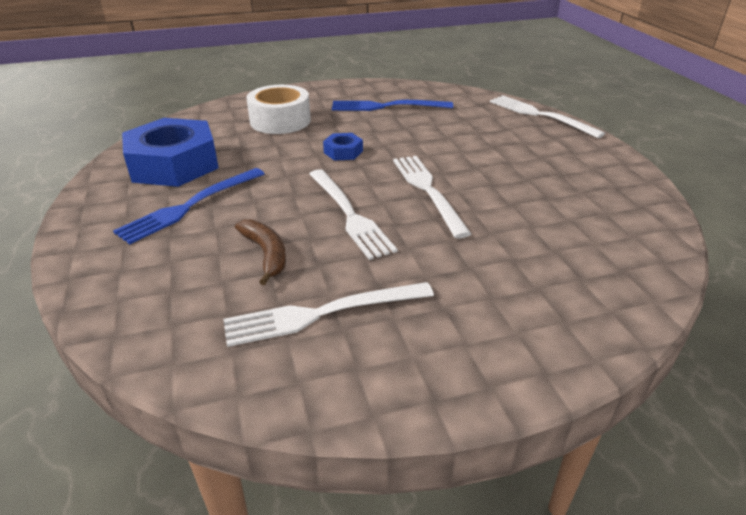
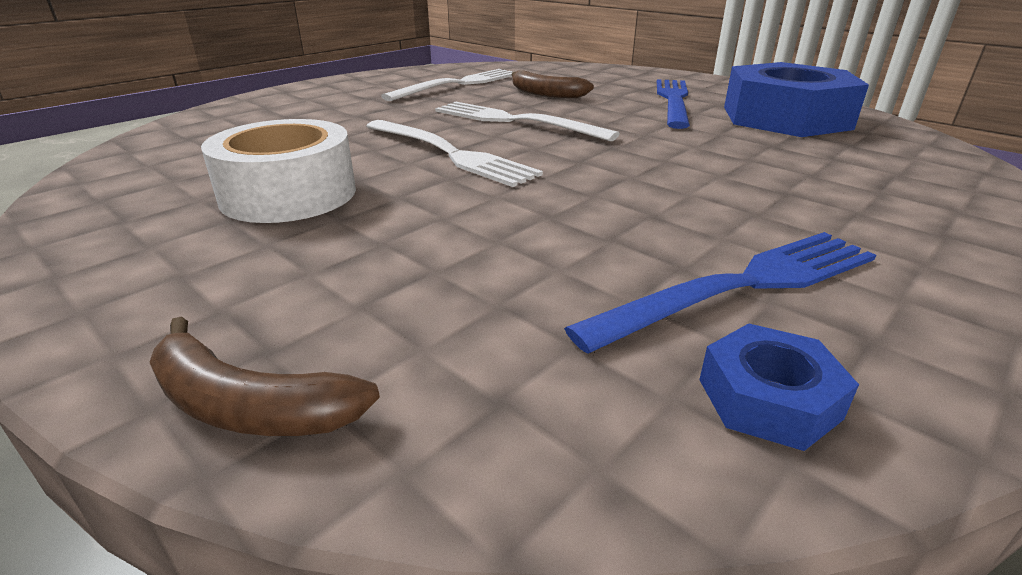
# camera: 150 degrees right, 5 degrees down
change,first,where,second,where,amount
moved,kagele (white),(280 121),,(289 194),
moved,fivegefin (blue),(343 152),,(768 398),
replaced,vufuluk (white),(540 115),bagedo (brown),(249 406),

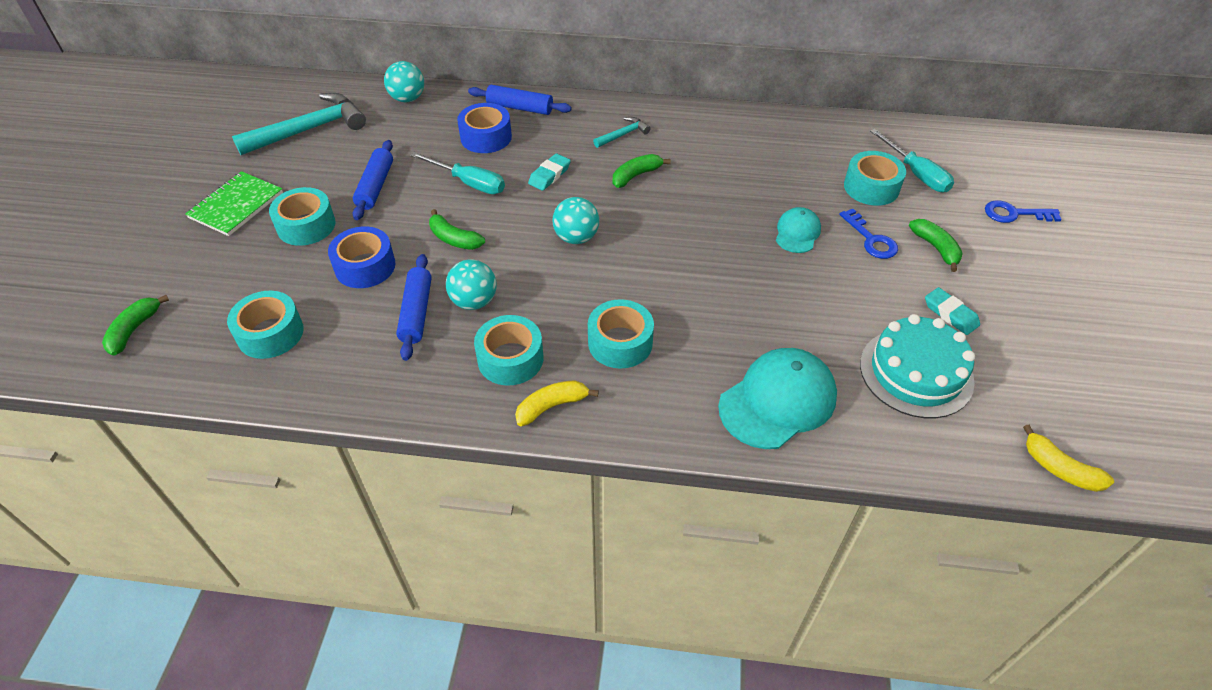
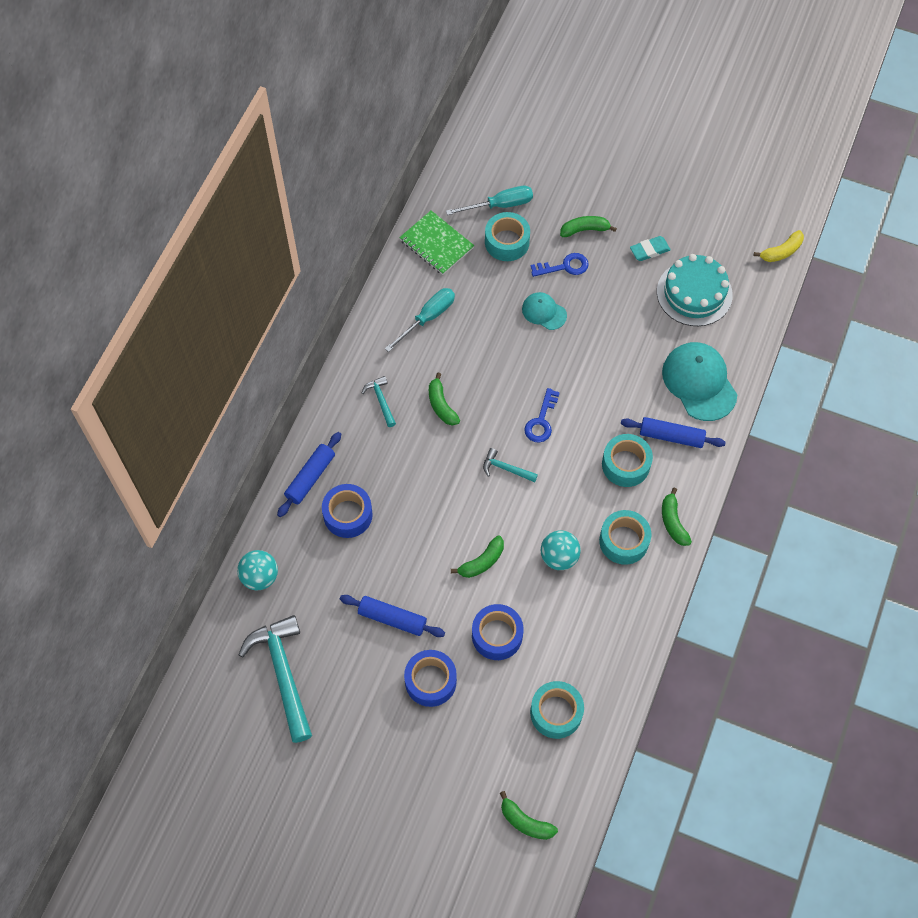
# camera: 75 degrees left, 15 degrees up
change,first,where,second,where,amount
moved,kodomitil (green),(236 205),,(436 244),
recoloured,kagele (turquoise),(306 225),kagele (blue),(430 681),
moved,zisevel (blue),(416 312),,(671 436),
moved,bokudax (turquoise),(469 183),,(428 318),
recoloured,bagedo (yellow),(552 406),bagedo (green),(673 522),
removed,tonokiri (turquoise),(549 175),,,
replaced,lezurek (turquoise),(576 237),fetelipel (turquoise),(506 469),
moved,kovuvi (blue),(1014 214),,(541 421),

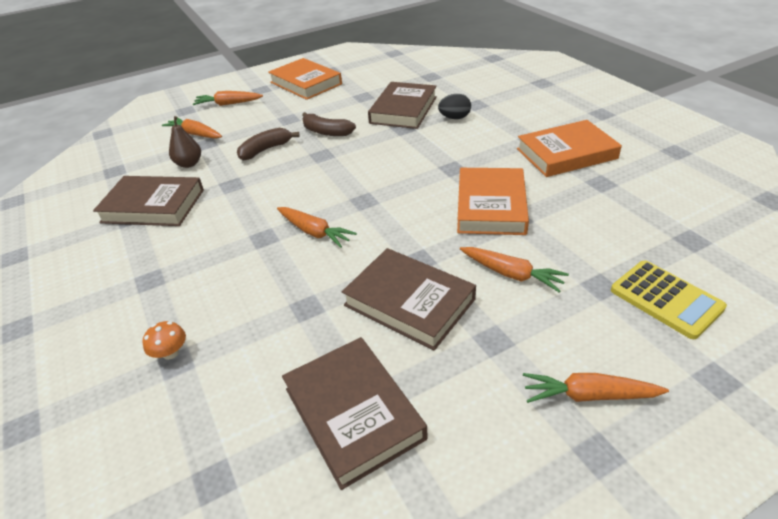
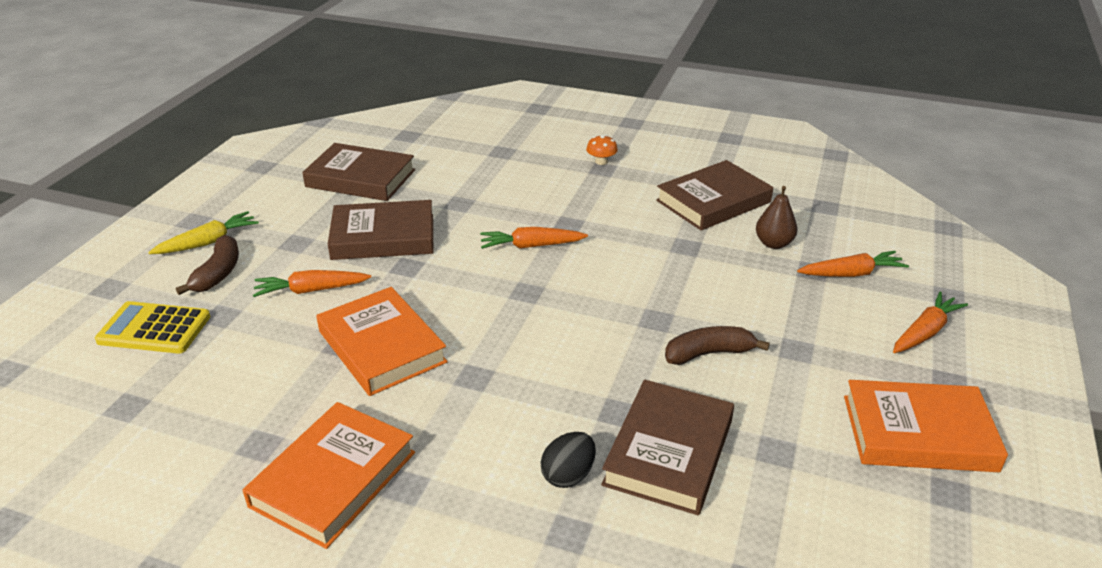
# camera: 135 degrees right, 5 degrees down
change,first,where,second,where,amount
moved,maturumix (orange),(170 353),,(601 161),
moved,bagedo (brown),(265 150),,(218 273),
turned,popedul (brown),(403 110),,(669 452),45 degrees clockwise
recoloured,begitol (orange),(588 395),begitol (yellow),(208 242),

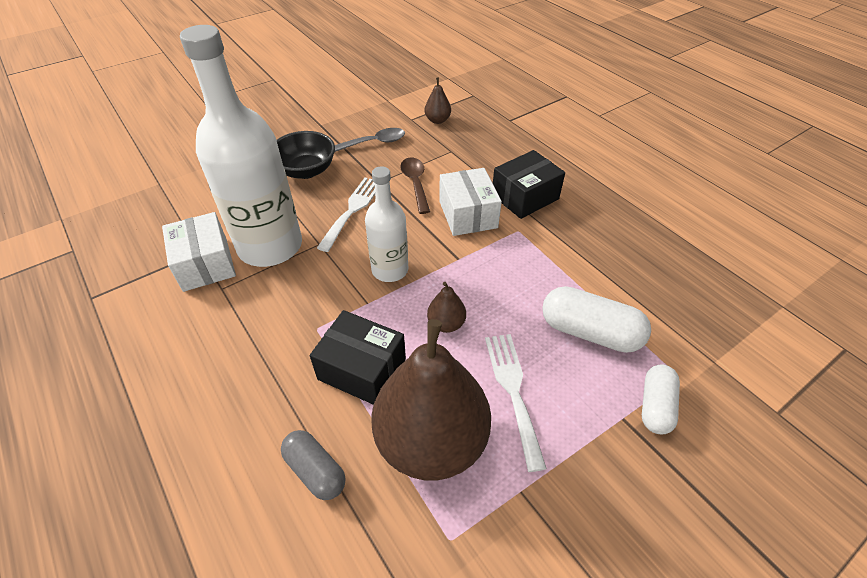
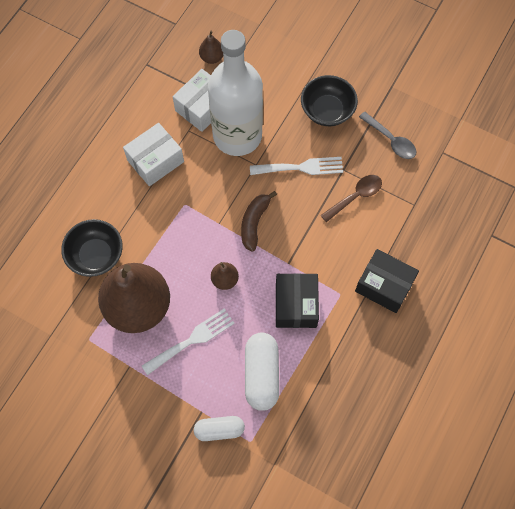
# camera: 65 degrees right, 20 degrees up
change,first,where,second,where,amount
replaced,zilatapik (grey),(315 471),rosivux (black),(96 255),
moved,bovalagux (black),(362 369),,(296 305),
replaced,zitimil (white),(390 270),bagedo (brown),(254 223),
moved,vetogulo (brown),(437 120),,(212 57),
moved,bovalagux (white),(468 214),,(155 161),

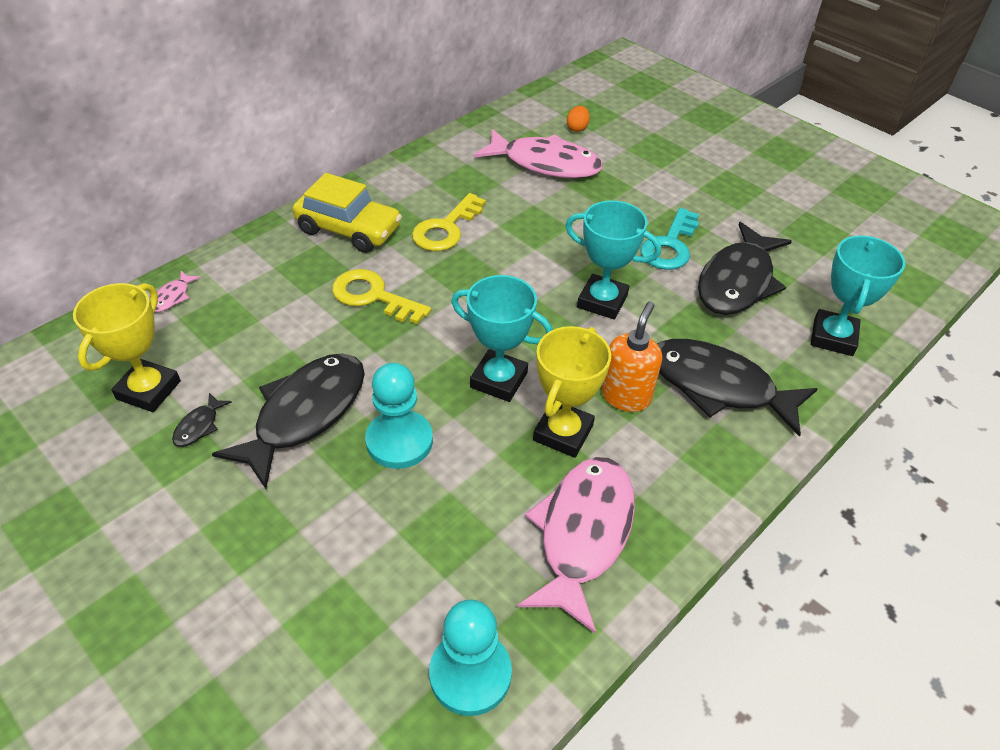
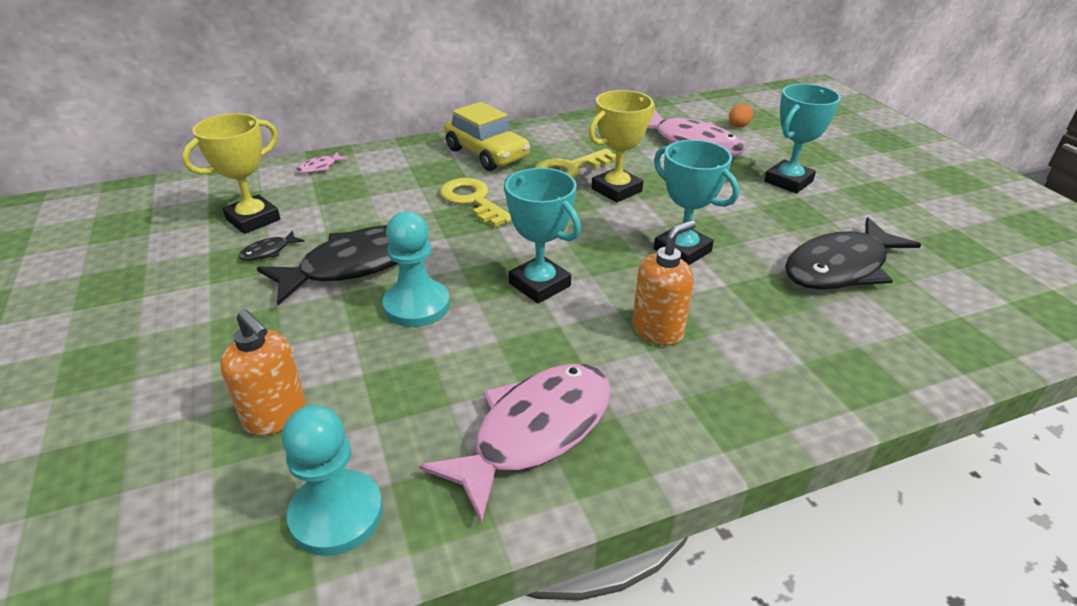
# camera: 25 degrees right, 10 degrees down
change,first,where,second,where,amount
moved,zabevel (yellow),(563 433),,(616 190),
removed,kovuvi (turquoise),(670 245),,,
removed,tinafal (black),(718 386),,,
moved,zabevel (turquoise),(833 337),,(788 181),
added,,,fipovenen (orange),(276 416),

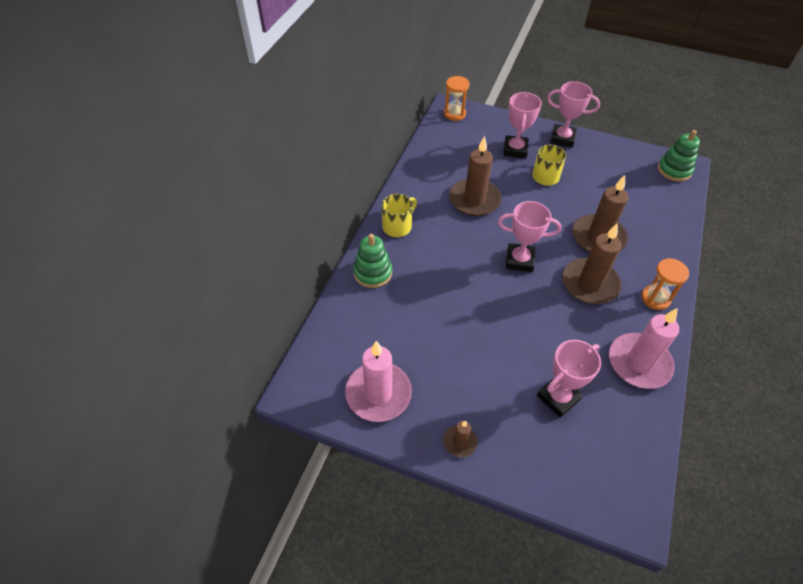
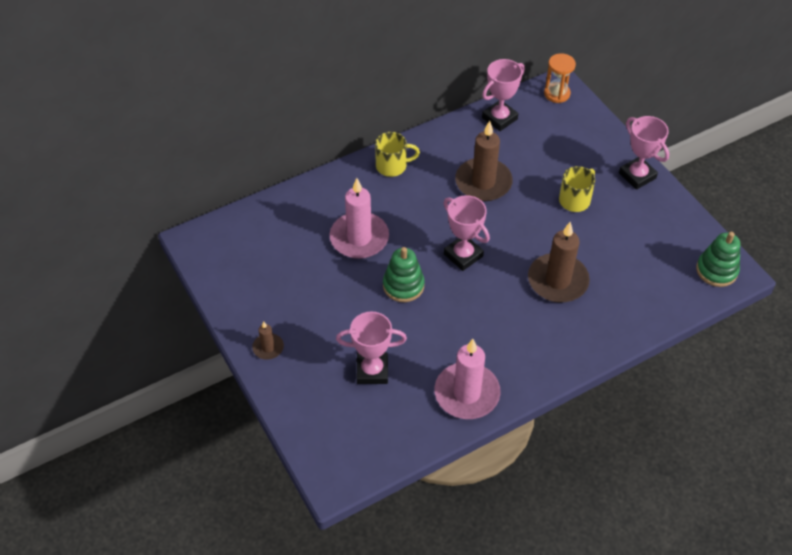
# camera: 40 degrees right, 0 degrees up
change,first,where,second,where,amount
moved,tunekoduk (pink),(378 393),,(359 238),
moved,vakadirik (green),(372 273),,(403 285),
moved,zabevel (pink),(515 149),,(499 118),
removed,tunekoduk (brown),(590 284),,,
removed,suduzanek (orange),(655 298),,,

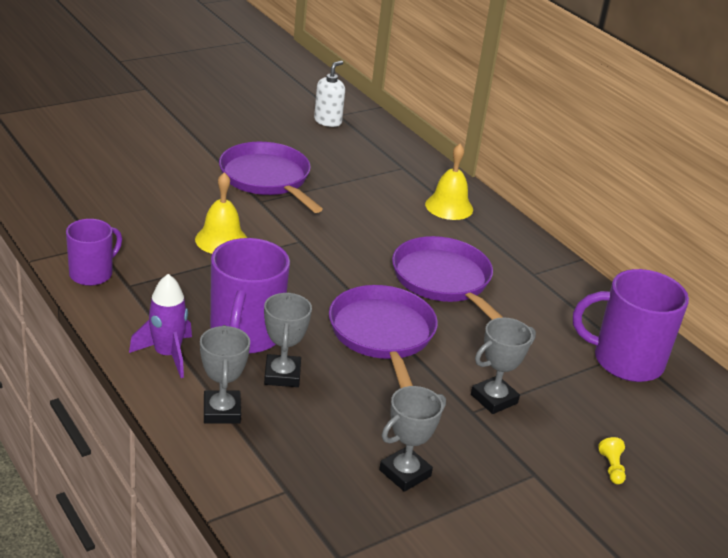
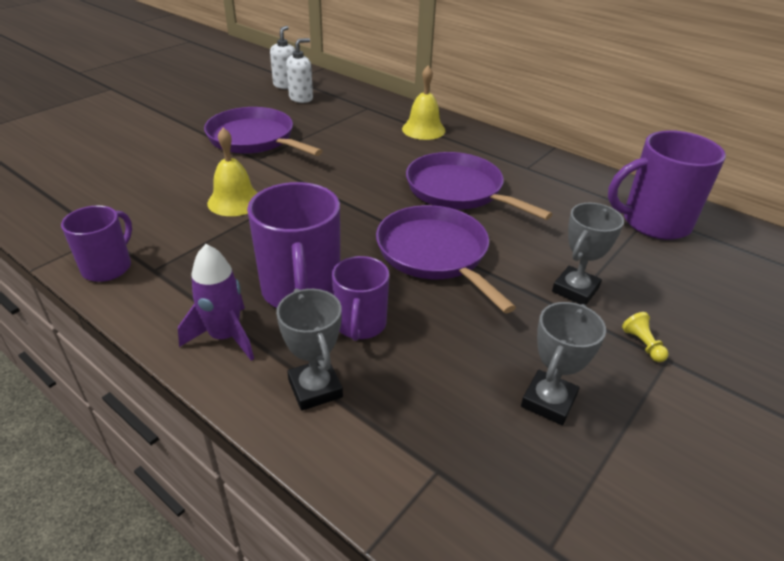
# camera: 15 degrees left, 5 degrees up
change,first,where,second,where,amount
replaced,zabevel (grey),(282 375),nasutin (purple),(360 324),
moved,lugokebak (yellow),(611 468),,(642 344),
added,,,fipovenen (white),(301 98),

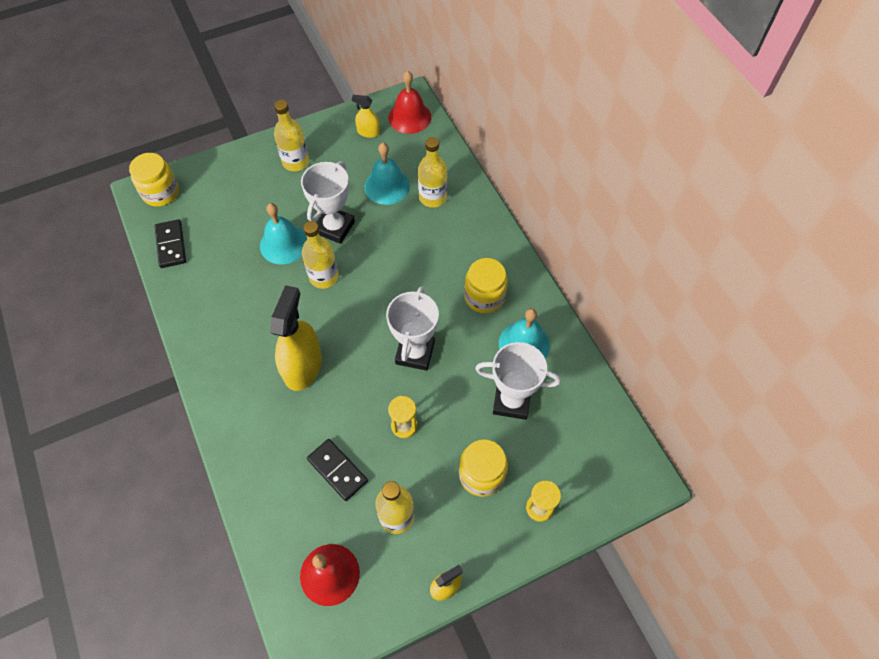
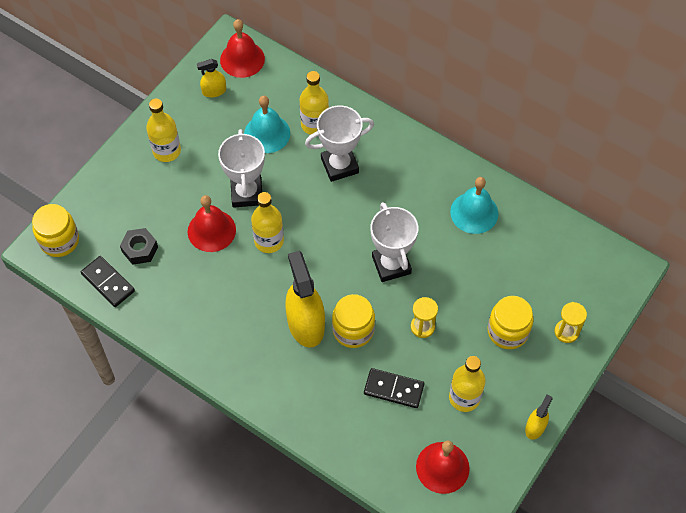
# camera: 30 degrees left, 0 degrees up
change,first,where,second,where,amount
recoloured,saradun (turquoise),(283 244),saradun (red),(211 230),
moved,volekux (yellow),(484 297),,(353 330),
moved,zabevel (white),(511 401),,(339 165),
added,,,fivegefin (black),(140 249),

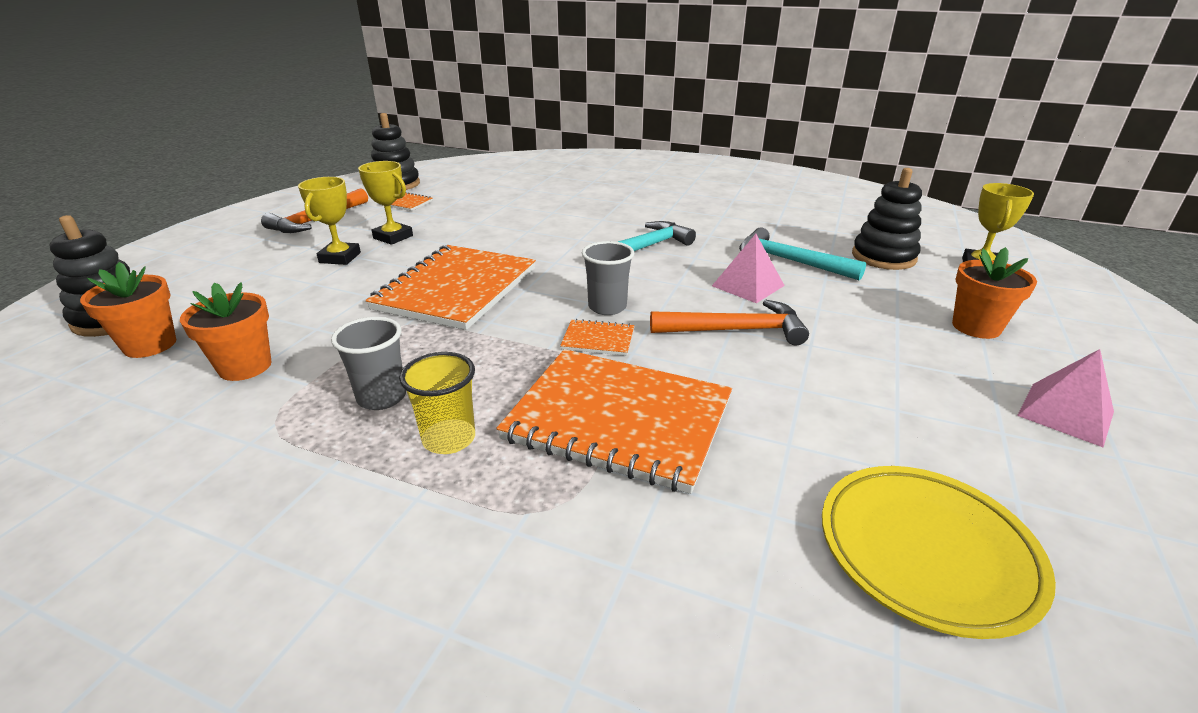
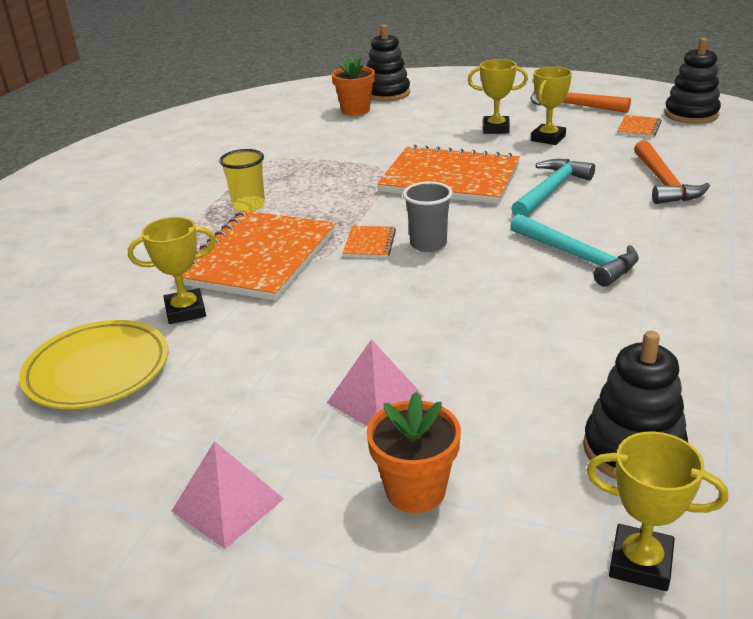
# camera: 90 degrees right, 0 degrees up
change,first,where,second,where,amount
removed,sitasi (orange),(245 366),,,
removed,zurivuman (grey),(382 397),,,
moved,fetelipel (orange),(735 330),,(663 182),
moved,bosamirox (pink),(748 285),,(375 399),
moved,fetelipel (turquoise),(789 261),,(551 190),
added,,,zabevel (yellow),(185 311),

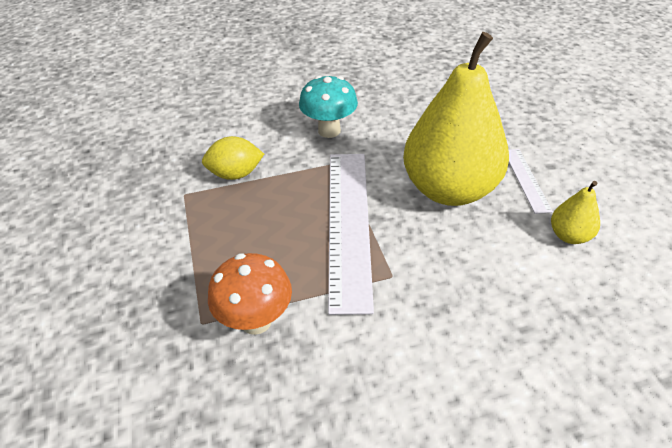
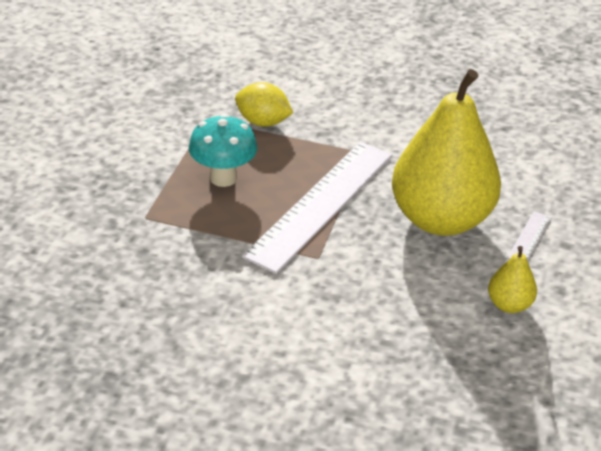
# camera: 30 degrees right, 5 degrees down
change,first,where,second,where,amount
removed,maturumix (orange),(256 320),,,
moved,maturumix (turquoise),(329 130),,(223 178),

